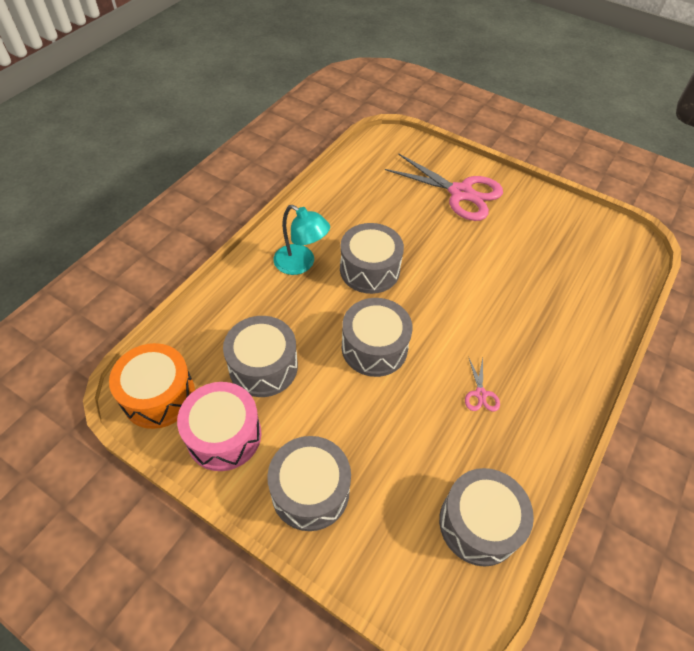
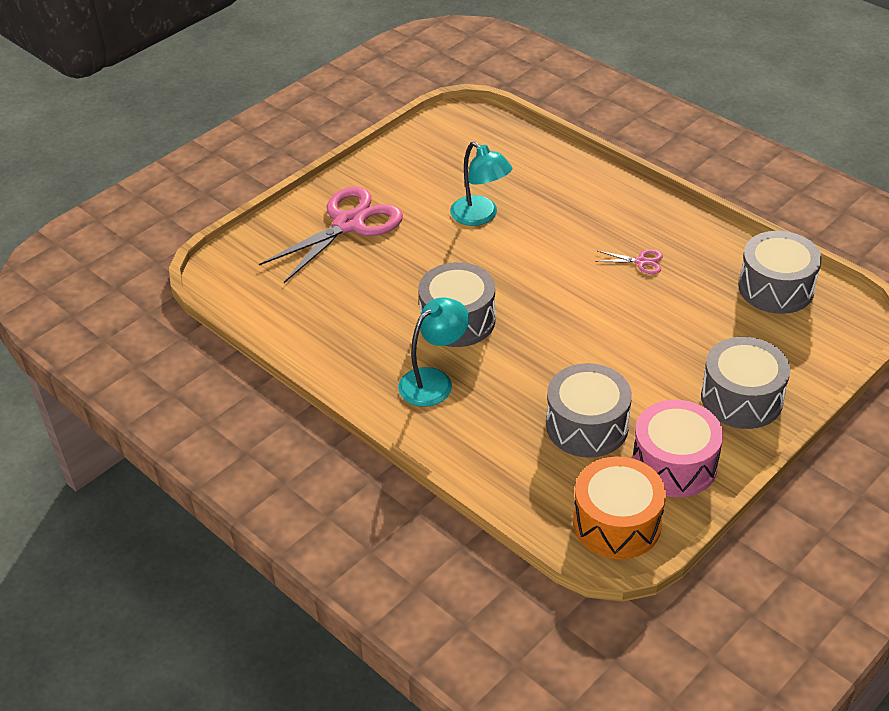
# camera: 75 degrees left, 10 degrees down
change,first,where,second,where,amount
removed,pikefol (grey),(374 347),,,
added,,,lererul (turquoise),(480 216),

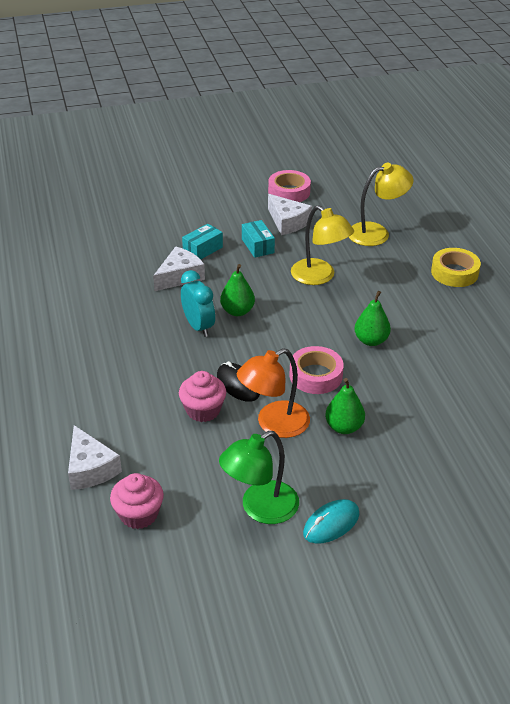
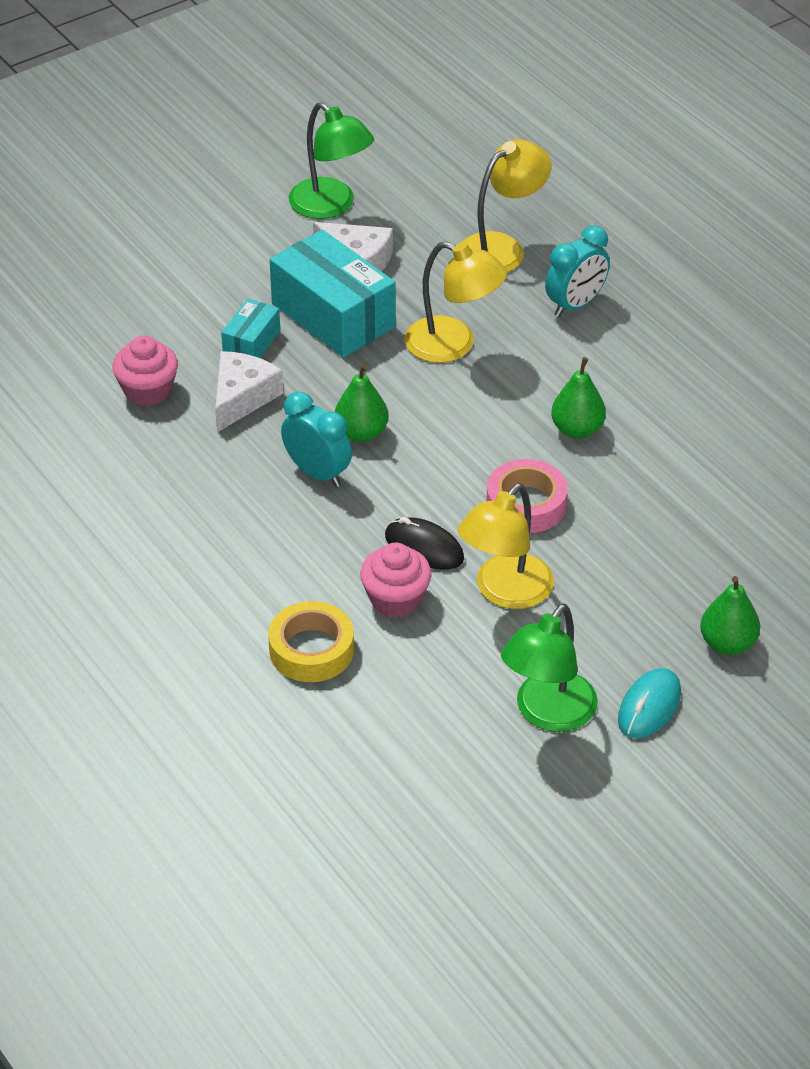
# camera: 20 degrees left, 5 degrees up
change,first,where,second,where,amount
removed,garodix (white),(90 468),,,
moved,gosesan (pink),(138 514),,(147 390),
recoloured,lererul (orange),(274 424),lererul (yellow),(505 592),
resized,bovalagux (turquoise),(257 246),,(333 315),x1.97
replaced,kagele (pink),(289 192),lererul (green),(331 206),
moved,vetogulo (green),(344 427),,(727 643),
moved,kagele (yellow),(454 272),,(311 650),
added,,,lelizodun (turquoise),(575 305),

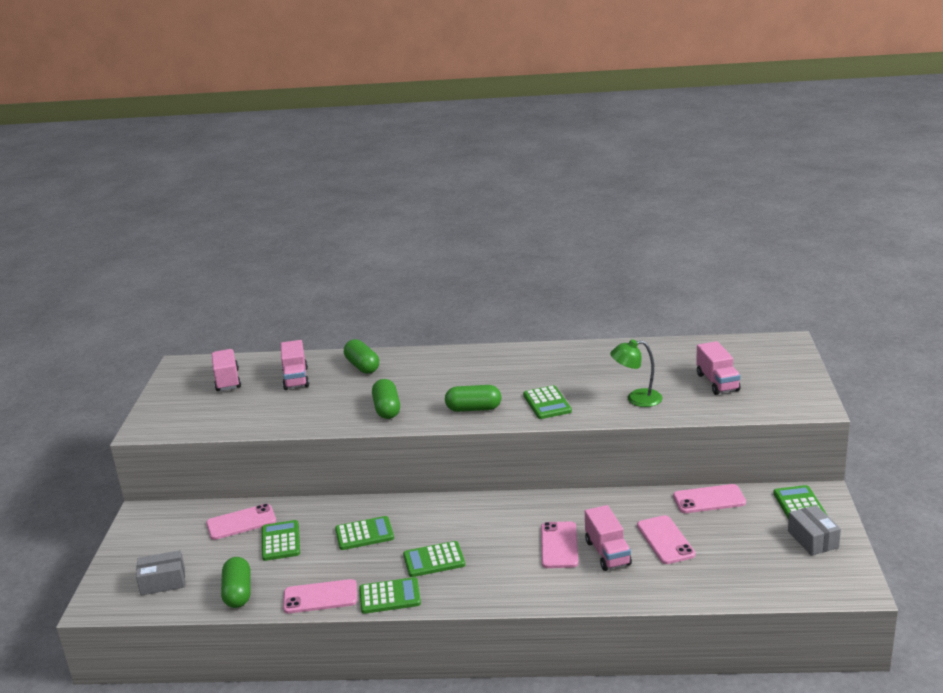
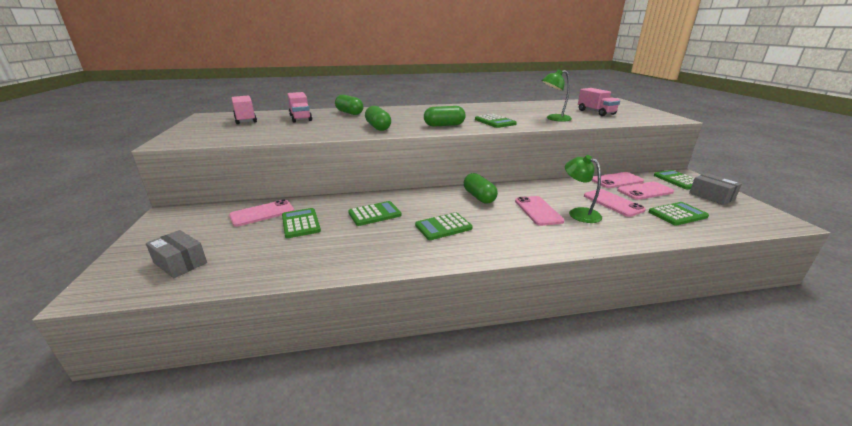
# camera: 15 degrees left, 0 degrees up
change,first,where,second,where,amount
turned,bovalagux (grey),(163 582),,(180 263),60 degrees clockwise
moved,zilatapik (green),(238 593),,(479 197),
moved,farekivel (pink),(320 597),,(645 191),
moved,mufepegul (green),(390 596),,(677 214),
replaced,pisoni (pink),(607 553),lererul (green),(579 213),

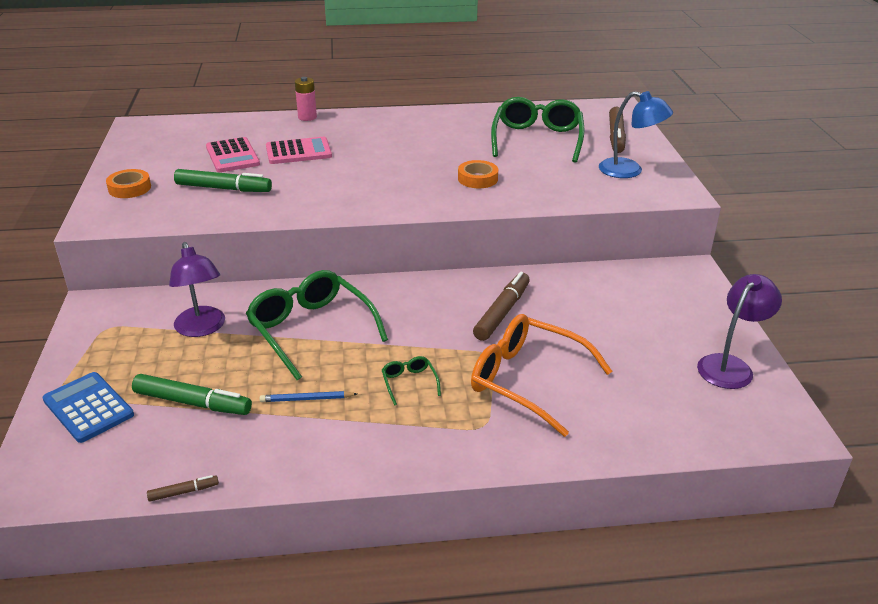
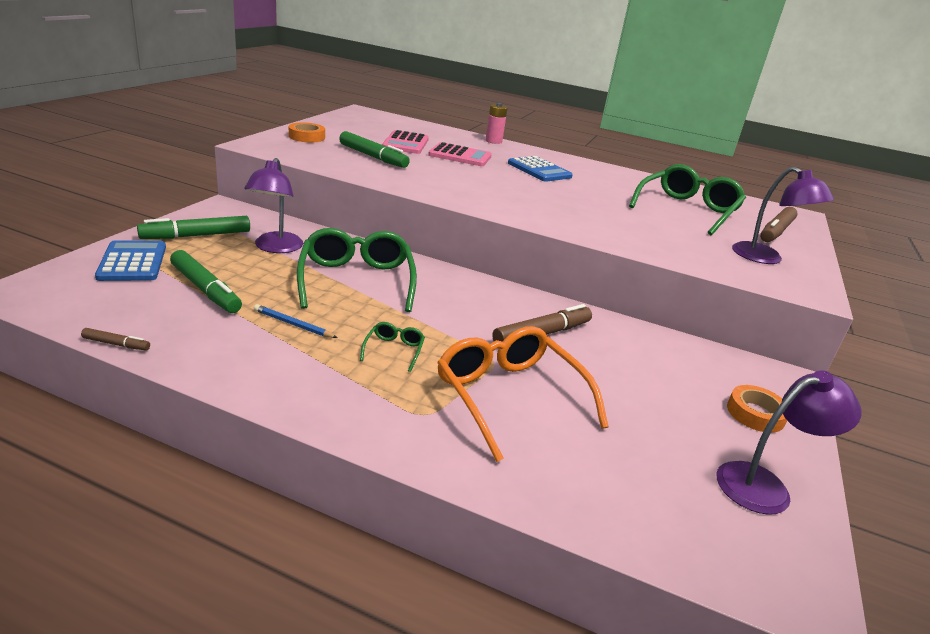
# camera: 25 degrees right, 5 degrees down
change,first,where,second,where,amount
moved,kagele (orange),(477 179),,(755 414),
recoloured,lererul (blue),(629 171),lererul (purple),(766 258),
added,,,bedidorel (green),(196 236),
added,,,mufepegul (blue),(539 170),

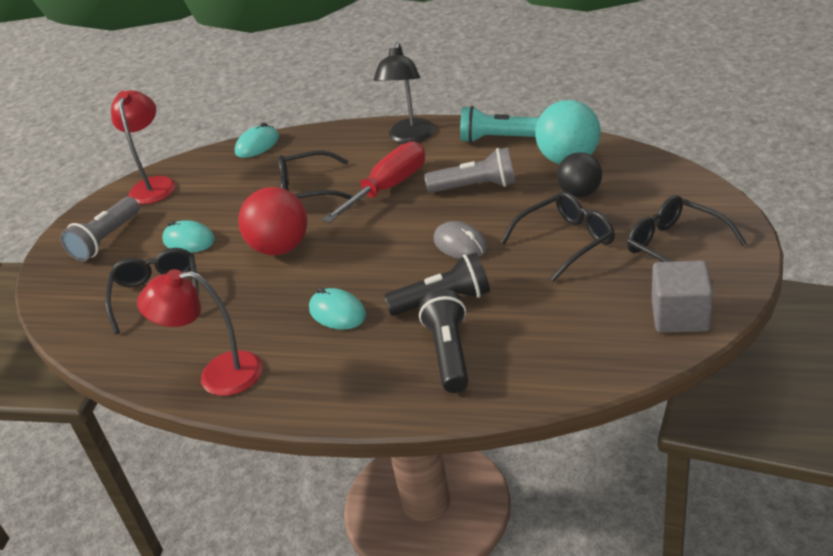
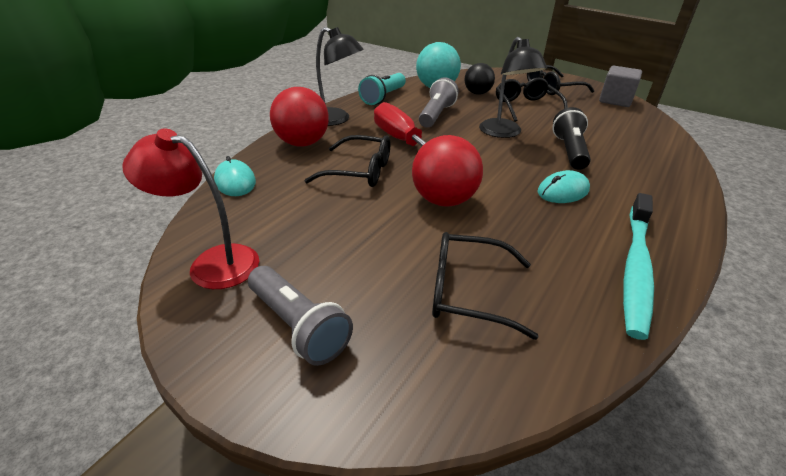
# camera: 75 degrees left, 0 degrees up
change,first,where,second,where,amount
replaced,lererul (red),(217 375),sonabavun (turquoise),(635 268),
removed,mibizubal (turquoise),(189 240),,,
turned,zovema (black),(308 190),,(359 171),90 degrees counterclockwise
removed,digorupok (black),(449 353),,,
replaced,mibizubal (grey),(460 244),lererul (black),(504 133),
added,,,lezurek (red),(302 143),

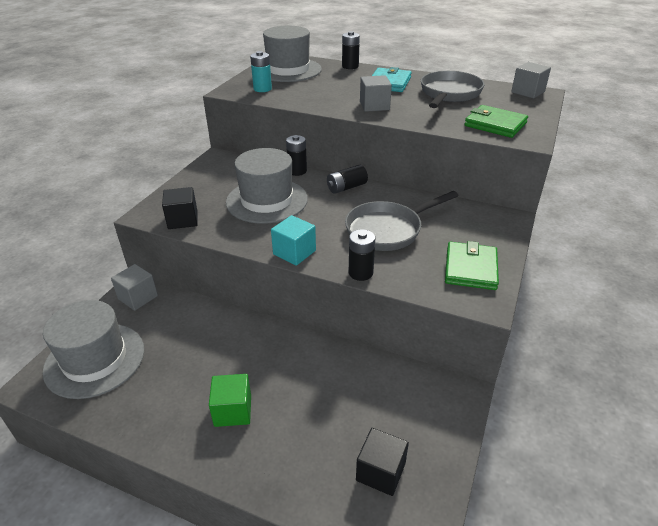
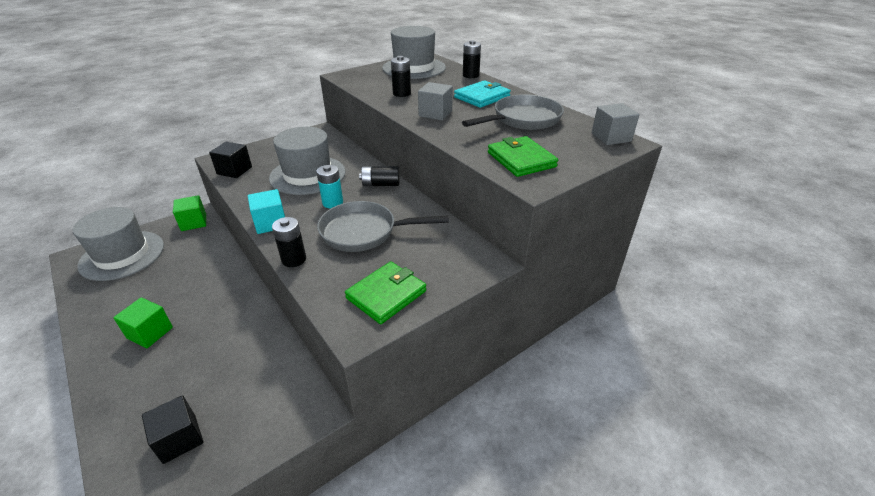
# camera: 30 degrees right, 0 degrees up
change,first,where,second,where,amount
recoloured,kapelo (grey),(138 297),kapelo (green),(194 222),
moved,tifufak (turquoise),(262 89),,(332 203),
moved,tifufak (black),(297 171),,(401 93),

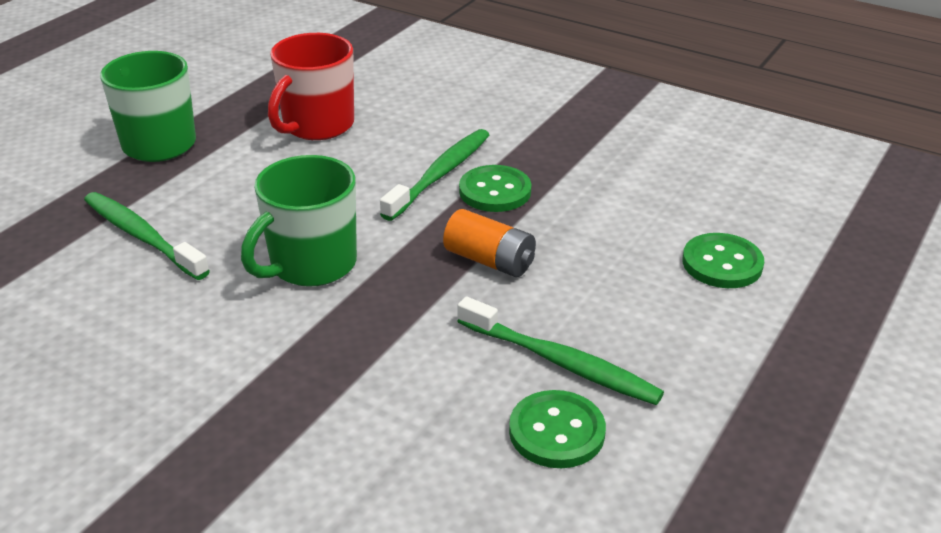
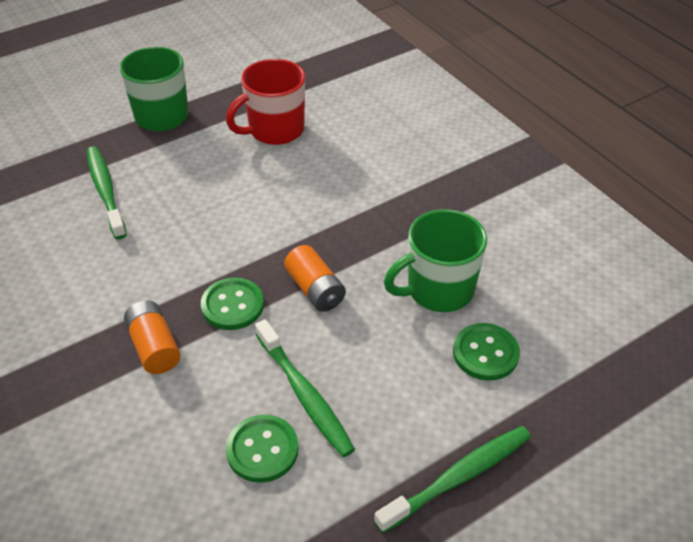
# camera: 25 degrees right, 10 degrees up
change,first,where,second,where,amount
moved,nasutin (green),(311 265),,(438 290),
moved,sonabavun (green),(440 174),,(458 477),
moved,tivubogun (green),(495 191),,(232 305),
added,,,tifufak (orange),(154 347),

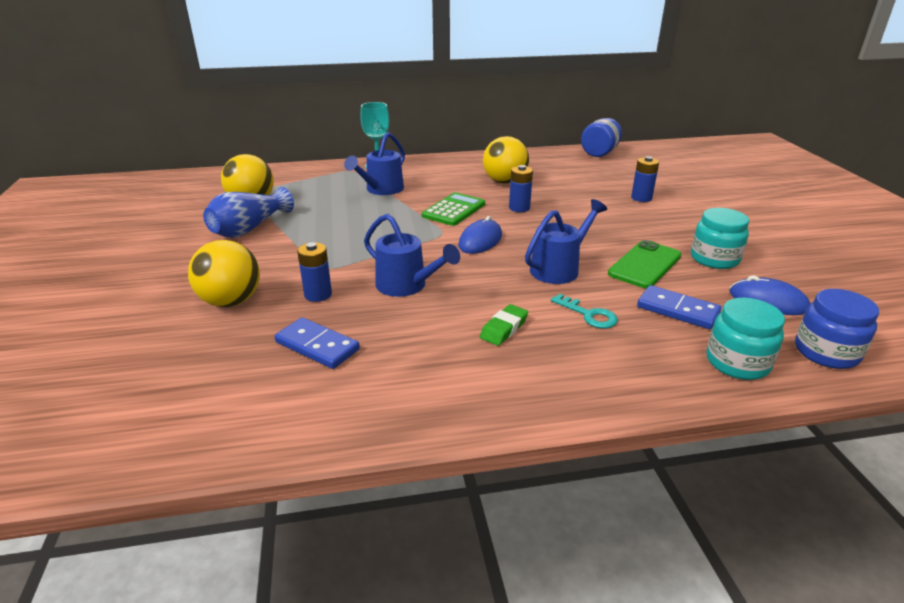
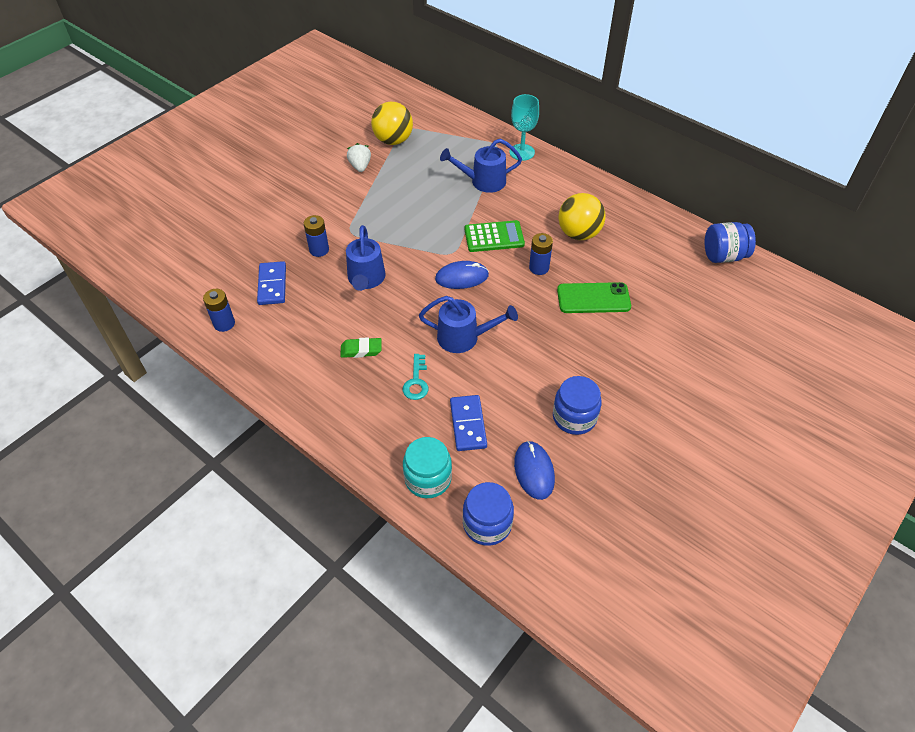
# camera: 50 degrees right, 20 degrees up
change,first,where,second,where,amount
removed,lezurek (yellow),(231 301),,,
replaced,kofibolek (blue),(249 228),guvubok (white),(360 166),
moved,farekivel (green),(645 265),,(593 298),
moved,tifufak (blue),(641 198),,(224 323),
recoloured,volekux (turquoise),(714 259),volekux (blue),(574 417),

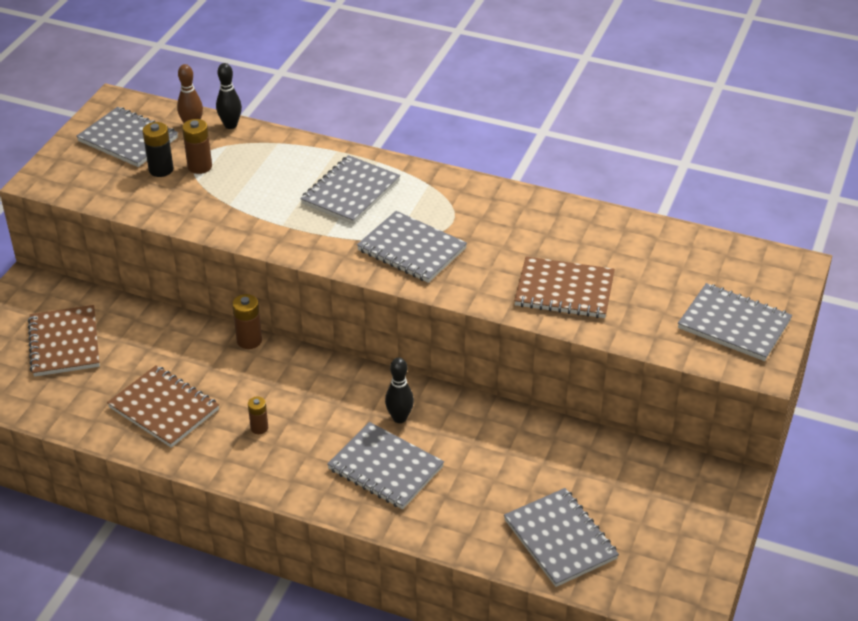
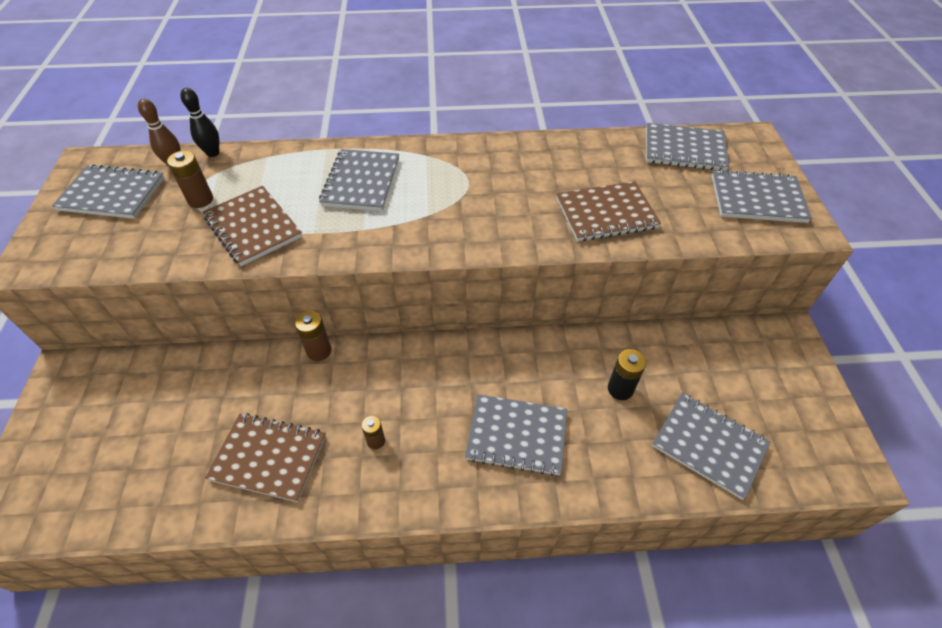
# camera: 25 degrees left, 10 degrees up
change,first,where,second,where,amount
moved,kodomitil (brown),(64 343),,(253 227),
moved,tifufak (black),(161 170),,(620 389),
moved,kodomitil (grey),(411 250),,(684 150),
removed,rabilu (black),(399 418),,,

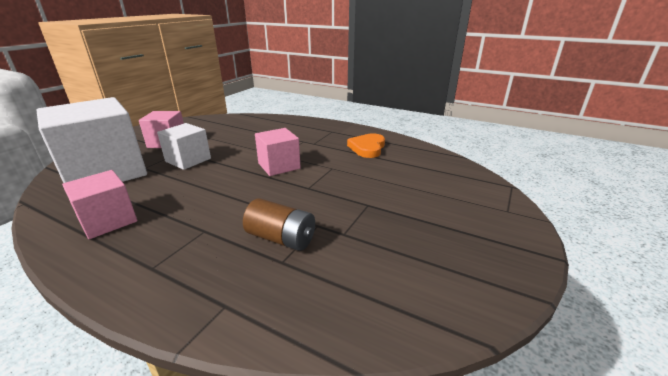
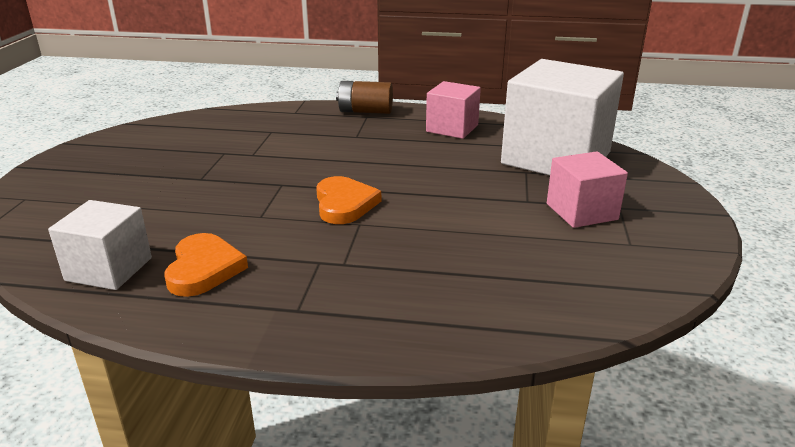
# camera: 160 degrees right, 0 degrees up
change,first,where,second,where,amount
moved,kapelo (white),(188 160),,(109 269),
moved,tifufak (brown),(281 238),,(365 111),
replaced,kapelo (pink),(279 166),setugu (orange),(344 204),

